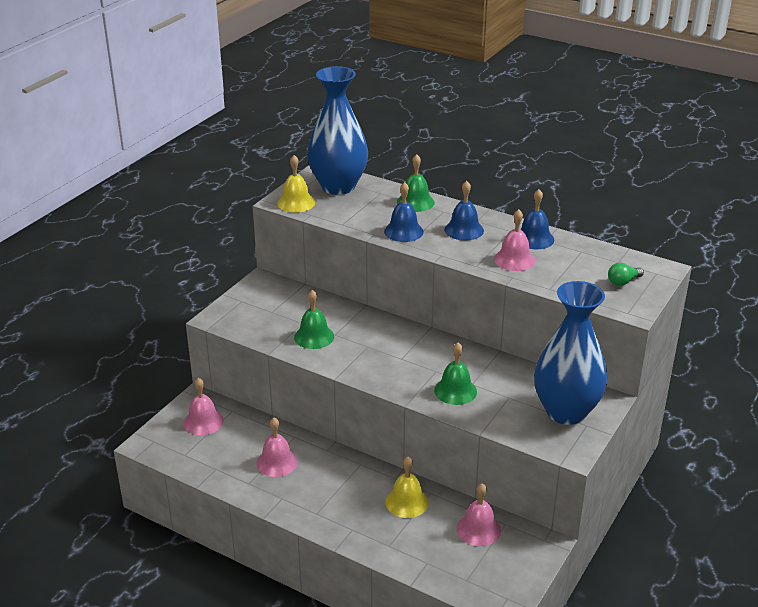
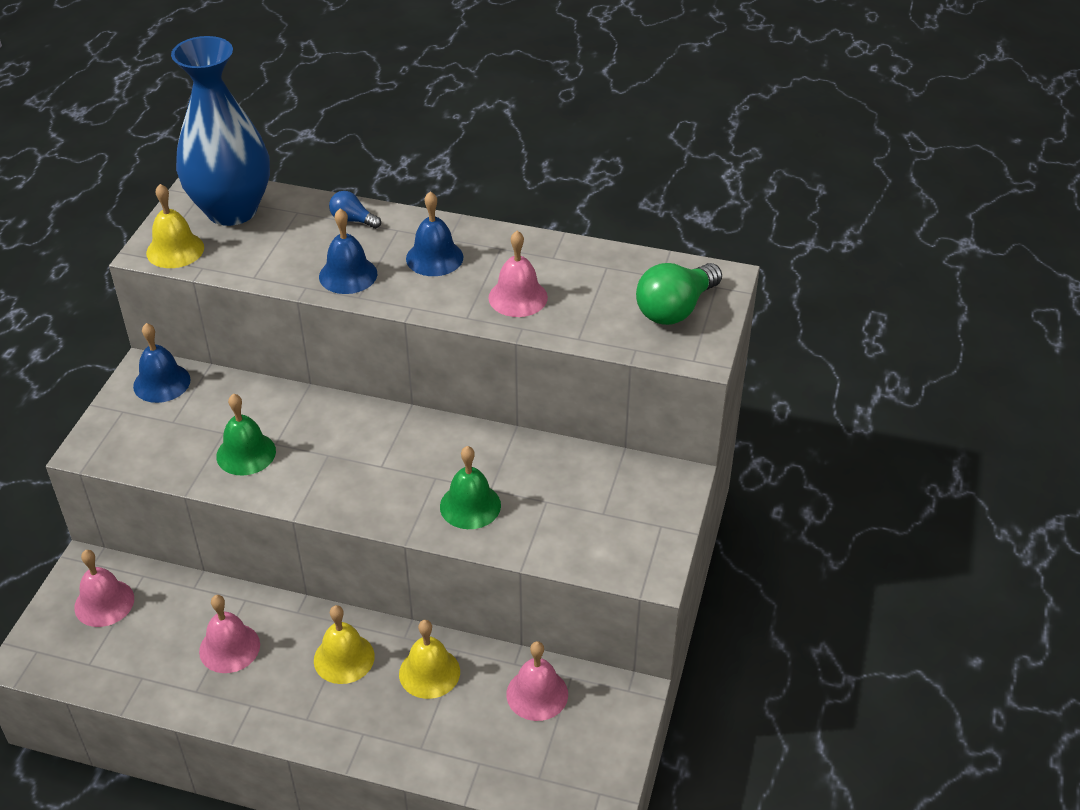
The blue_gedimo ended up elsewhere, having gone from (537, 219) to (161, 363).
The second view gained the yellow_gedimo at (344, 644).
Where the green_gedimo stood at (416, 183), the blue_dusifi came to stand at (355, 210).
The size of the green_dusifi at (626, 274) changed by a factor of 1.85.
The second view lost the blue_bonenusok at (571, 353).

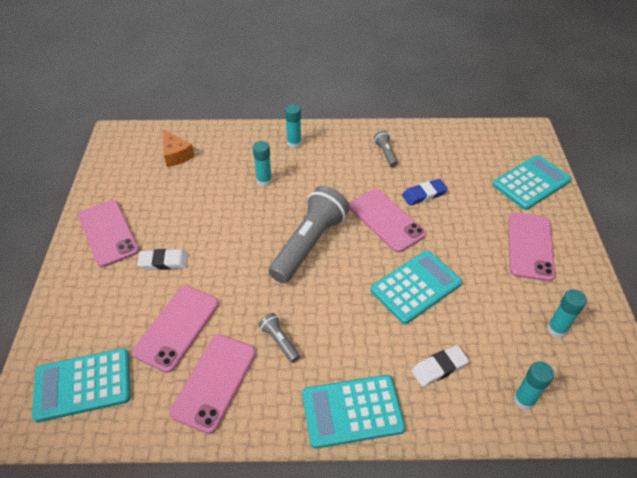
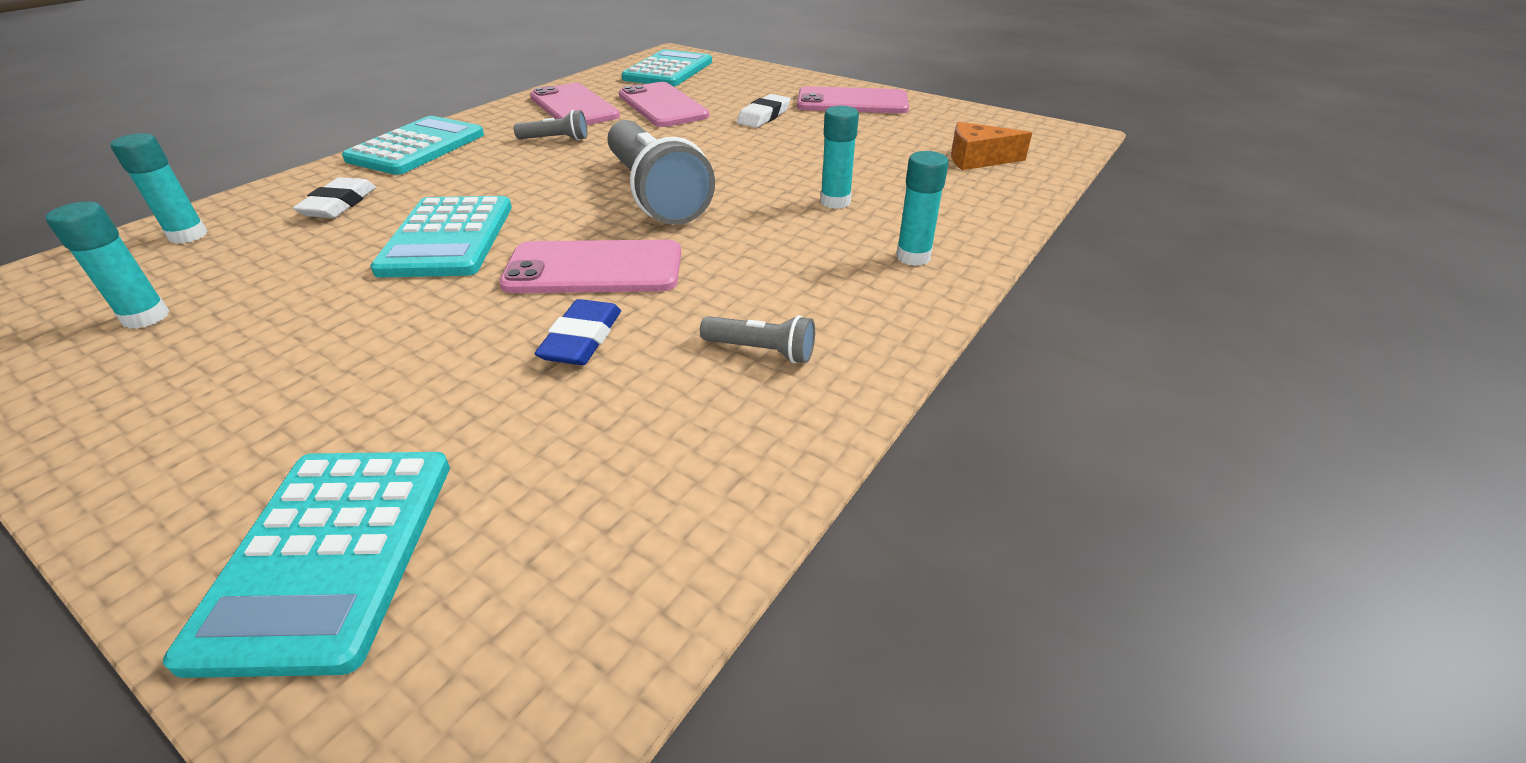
The second view lost the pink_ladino at (531, 246).

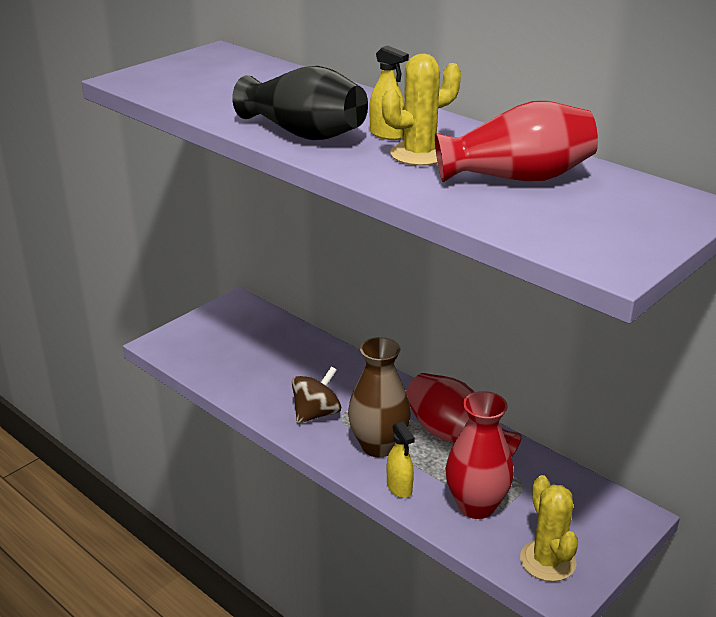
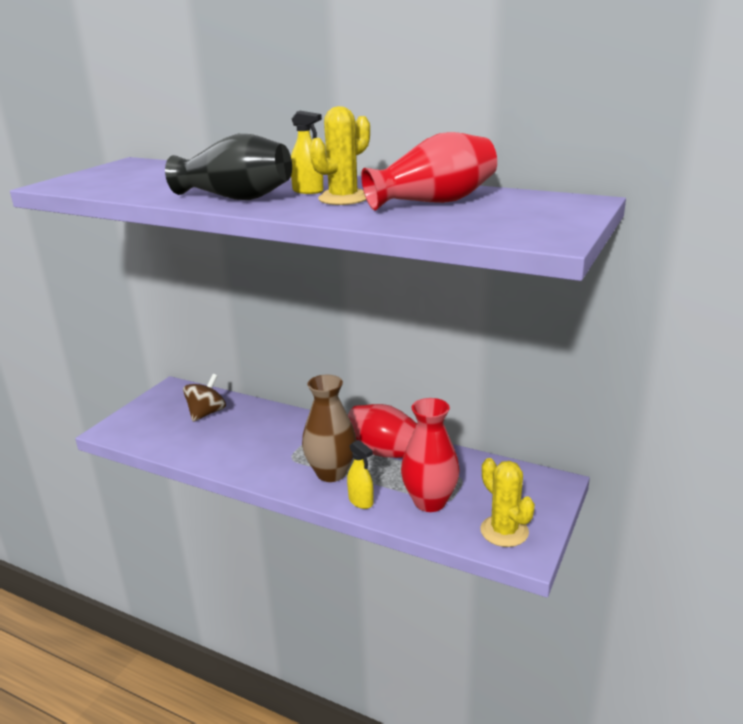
The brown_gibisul ended up elsewhere, having gone from (316, 395) to (204, 398).

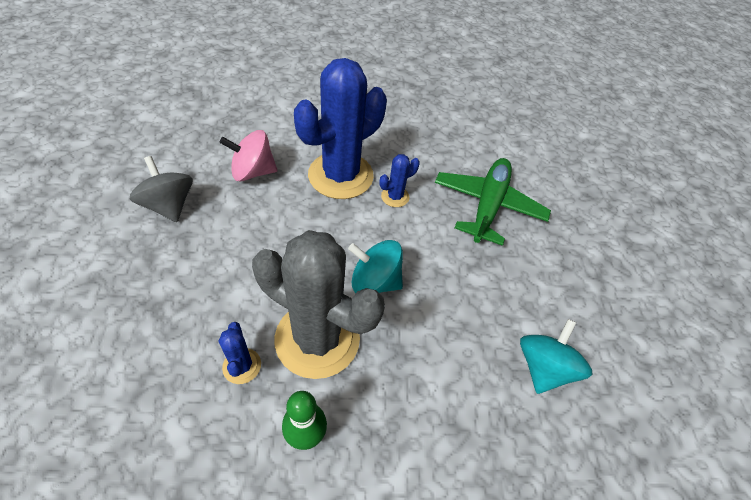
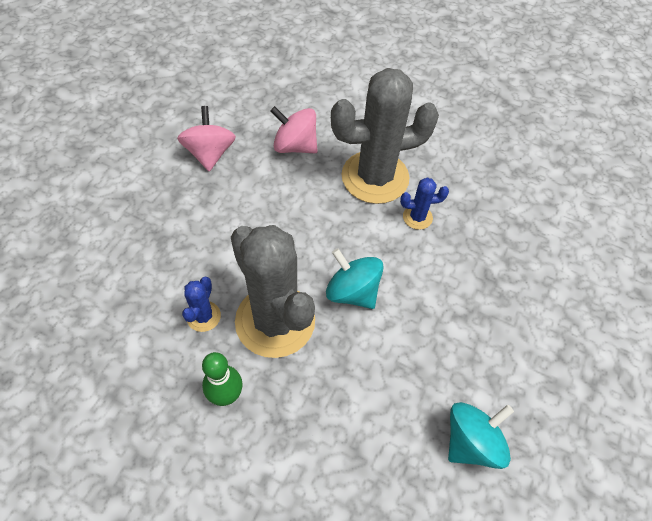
What was the grey_gibisul at (161, 189) turned into the pink_gibisul at (206, 138).
What was the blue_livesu at (340, 128) turned into the grey_livesu at (385, 136).
The second view lost the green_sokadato at (493, 202).

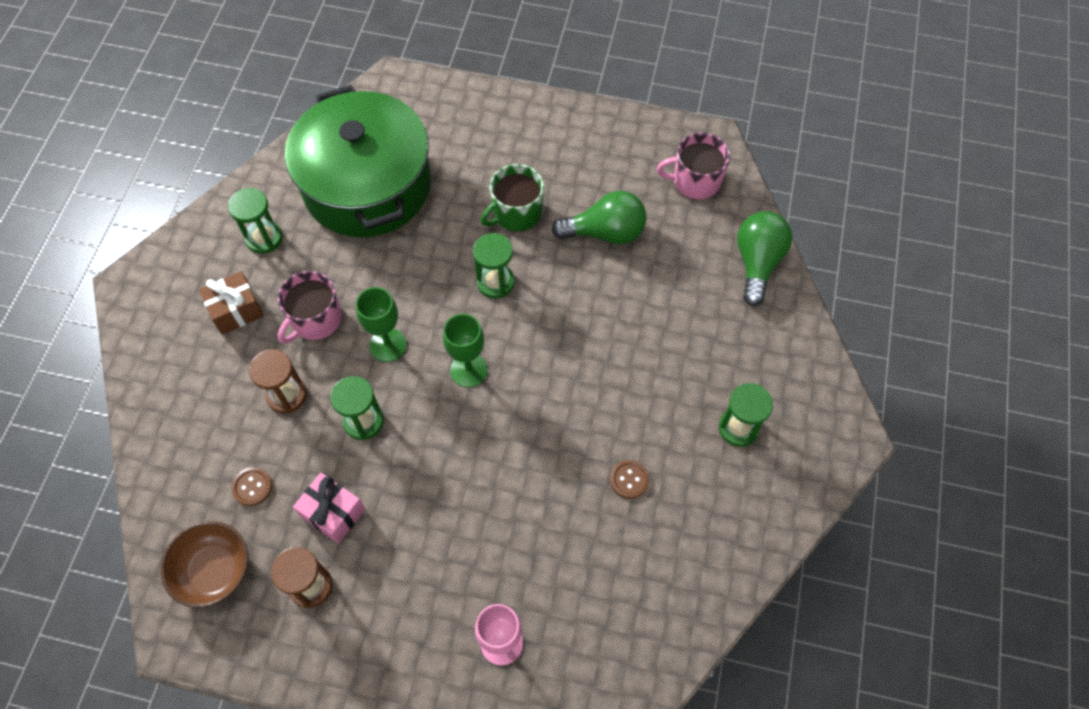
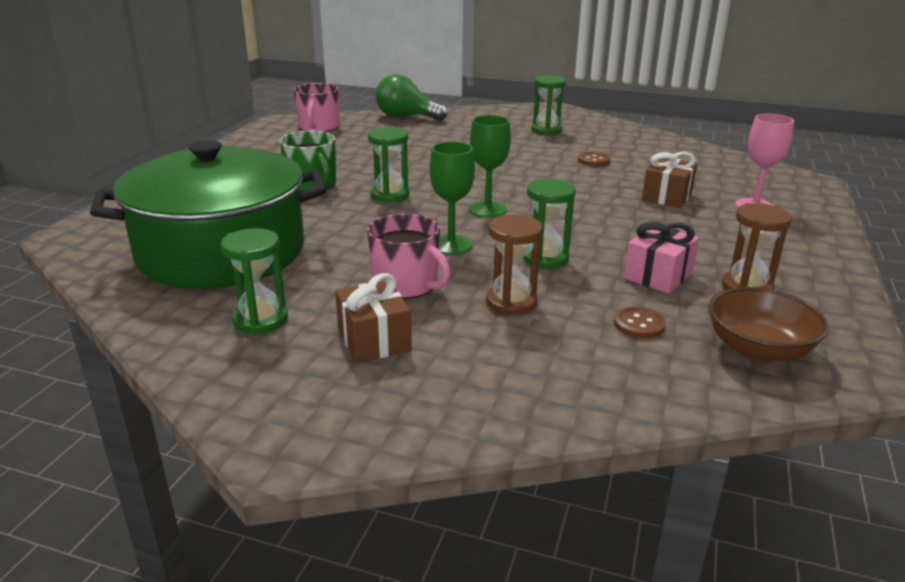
The second view gained the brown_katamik at (669, 180).
The second view lost the green_dusifi at (598, 217).

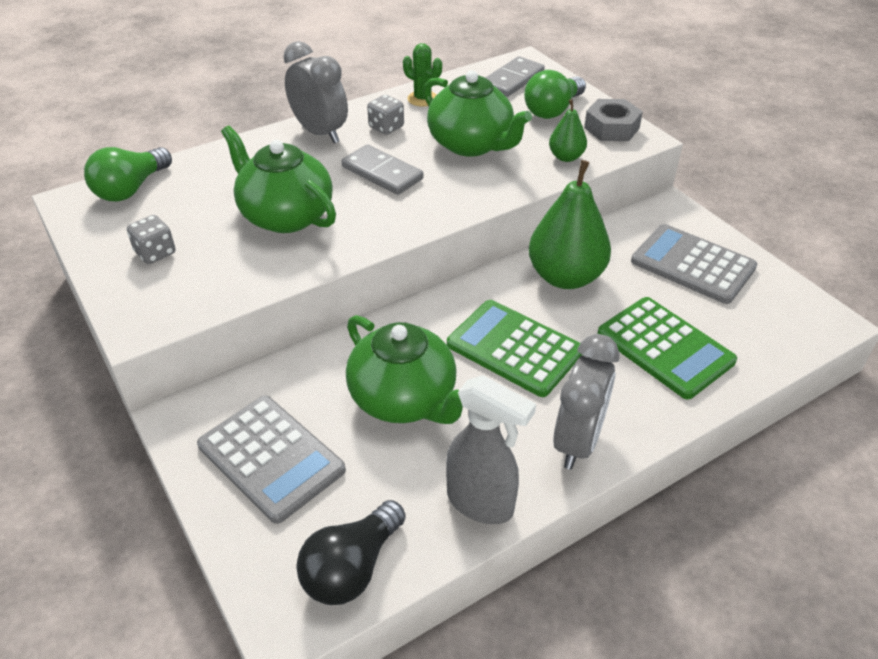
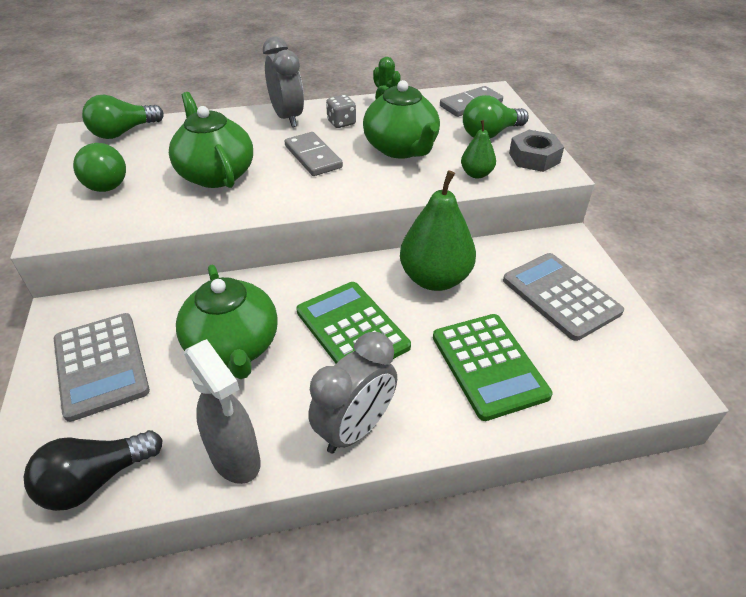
Where the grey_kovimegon stood at (151, 239), the green_dusifi came to stand at (99, 167).

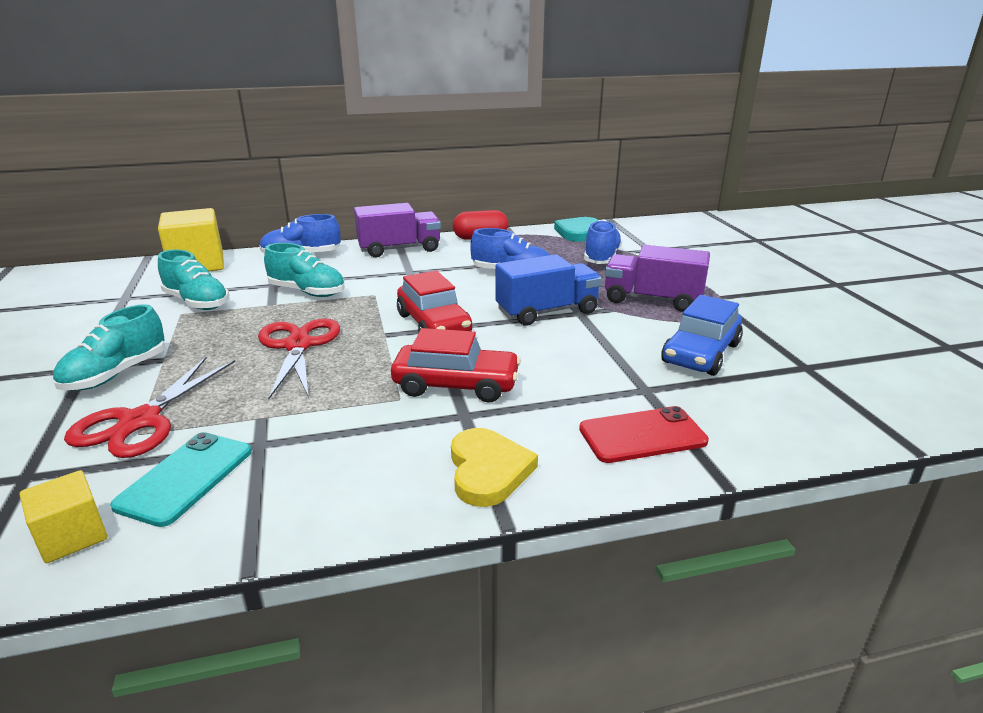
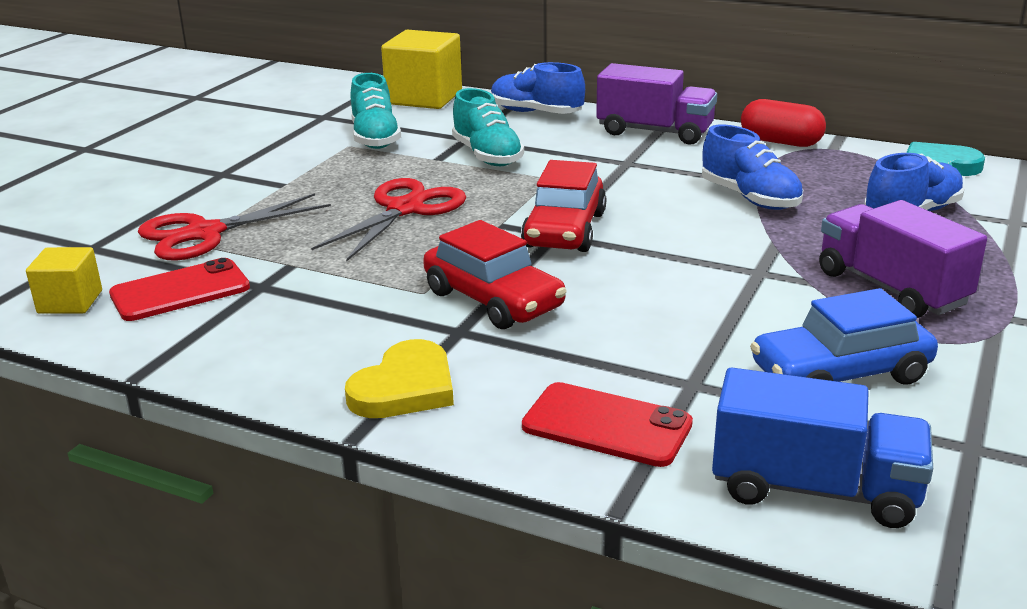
What was the turquoise_ladino at (181, 479) turned into the red_ladino at (179, 289).
The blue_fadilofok ended up elsewhere, having gone from (548, 289) to (822, 447).
The second view lost the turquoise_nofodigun at (109, 347).

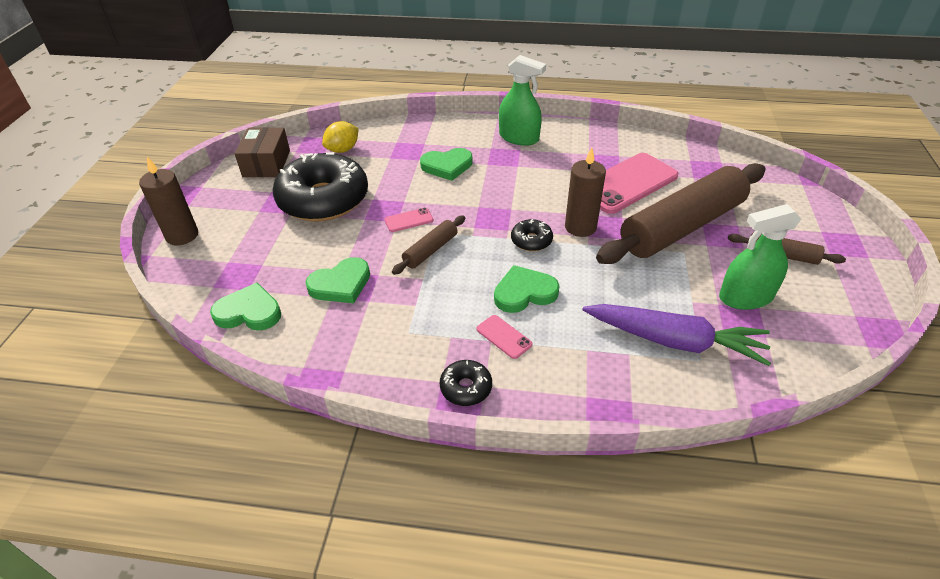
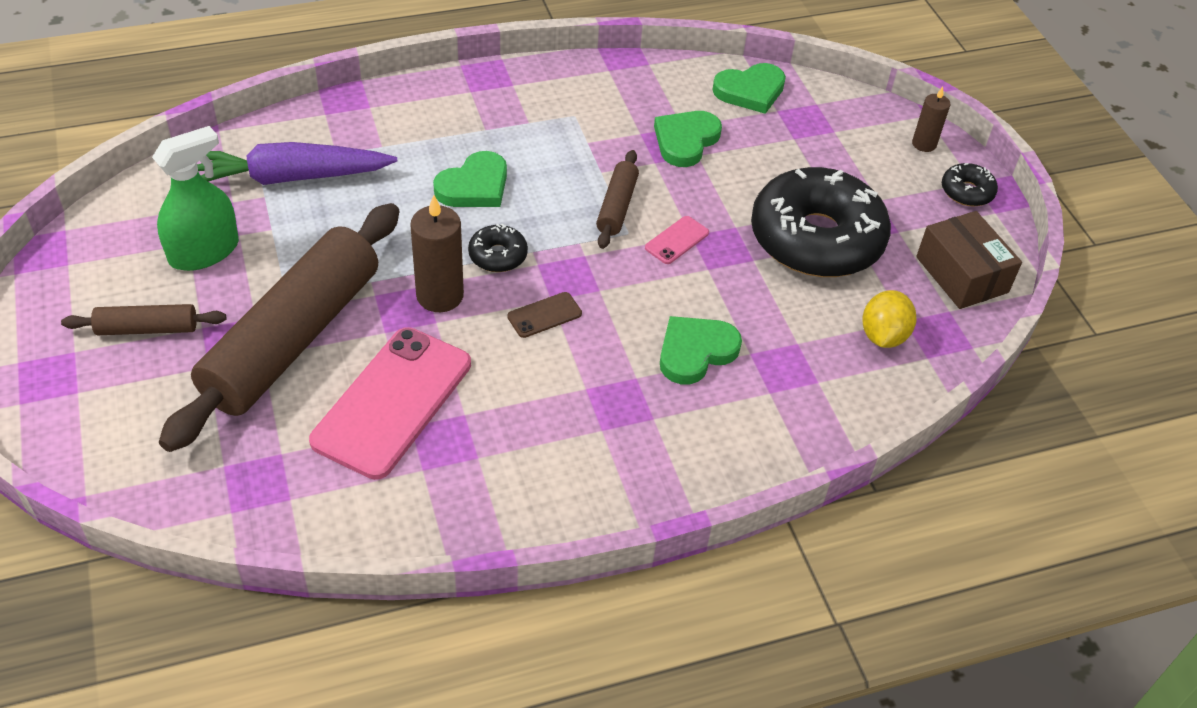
The second view gained the brown_ladino at (544, 315).
The size of the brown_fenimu at (168, 201) changed by a factor of 0.60.
The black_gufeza ended up elsewhere, having gone from (466, 383) to (970, 184).
The second view lost the pink_ladino at (504, 337).
The second view lost the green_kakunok at (522, 100).

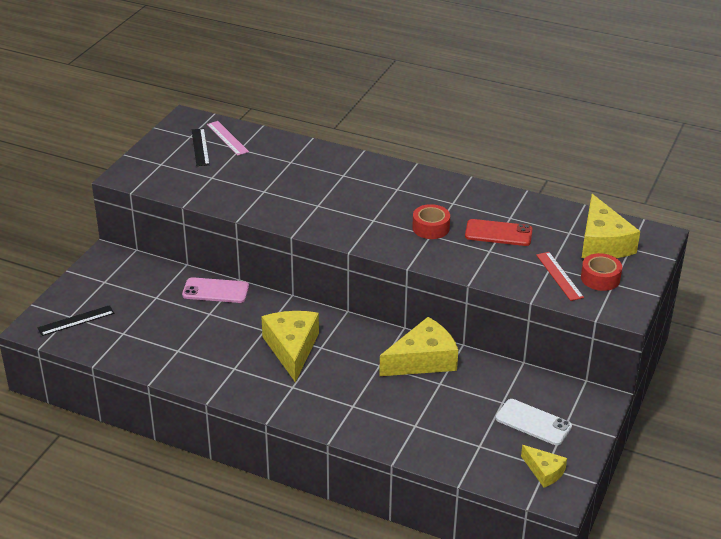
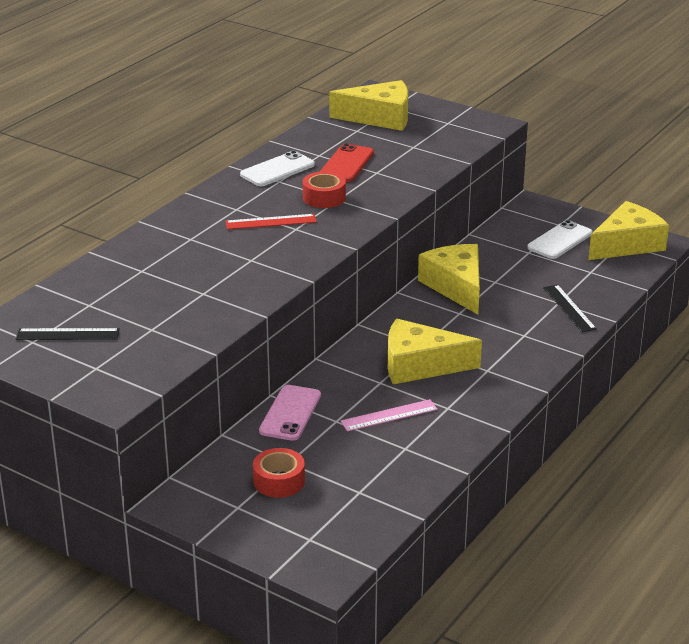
The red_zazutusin ended up elsewhere, having gone from (560, 276) to (271, 222).
The second view gained the white_ladino at (277, 168).
The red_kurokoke ended up elsewhere, having gone from (601, 272) to (279, 473).
The pink_zazutusin ended up elsewhere, having gone from (228, 138) to (389, 415).
The black_zazutusin ended up elsewhere, having gone from (76, 320) to (570, 308).
The size of the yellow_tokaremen at (544, 466) changed by a factor of 1.83.

